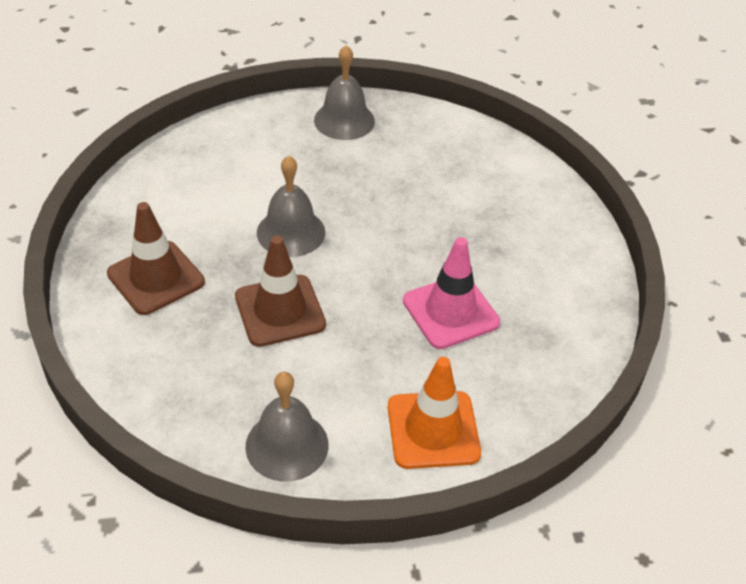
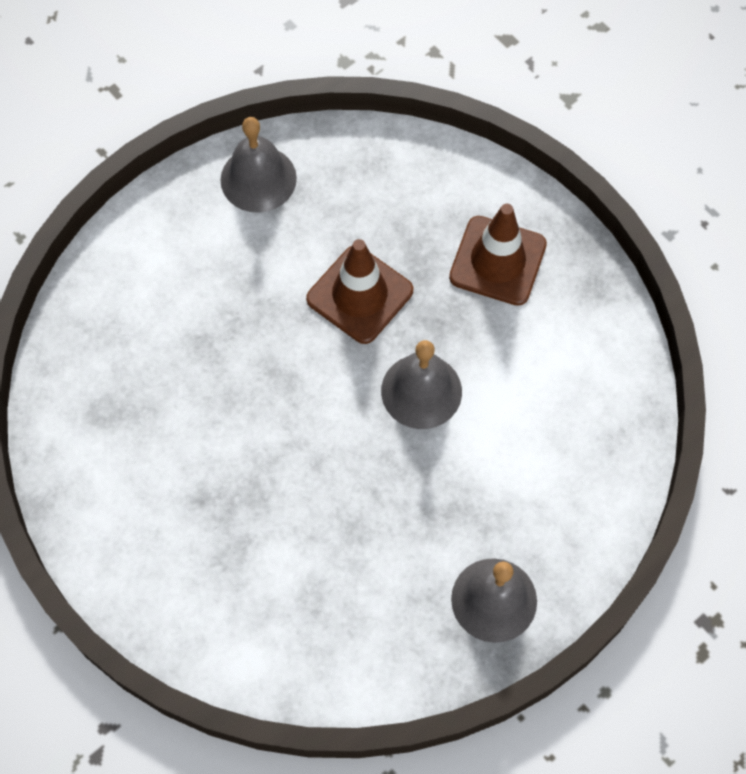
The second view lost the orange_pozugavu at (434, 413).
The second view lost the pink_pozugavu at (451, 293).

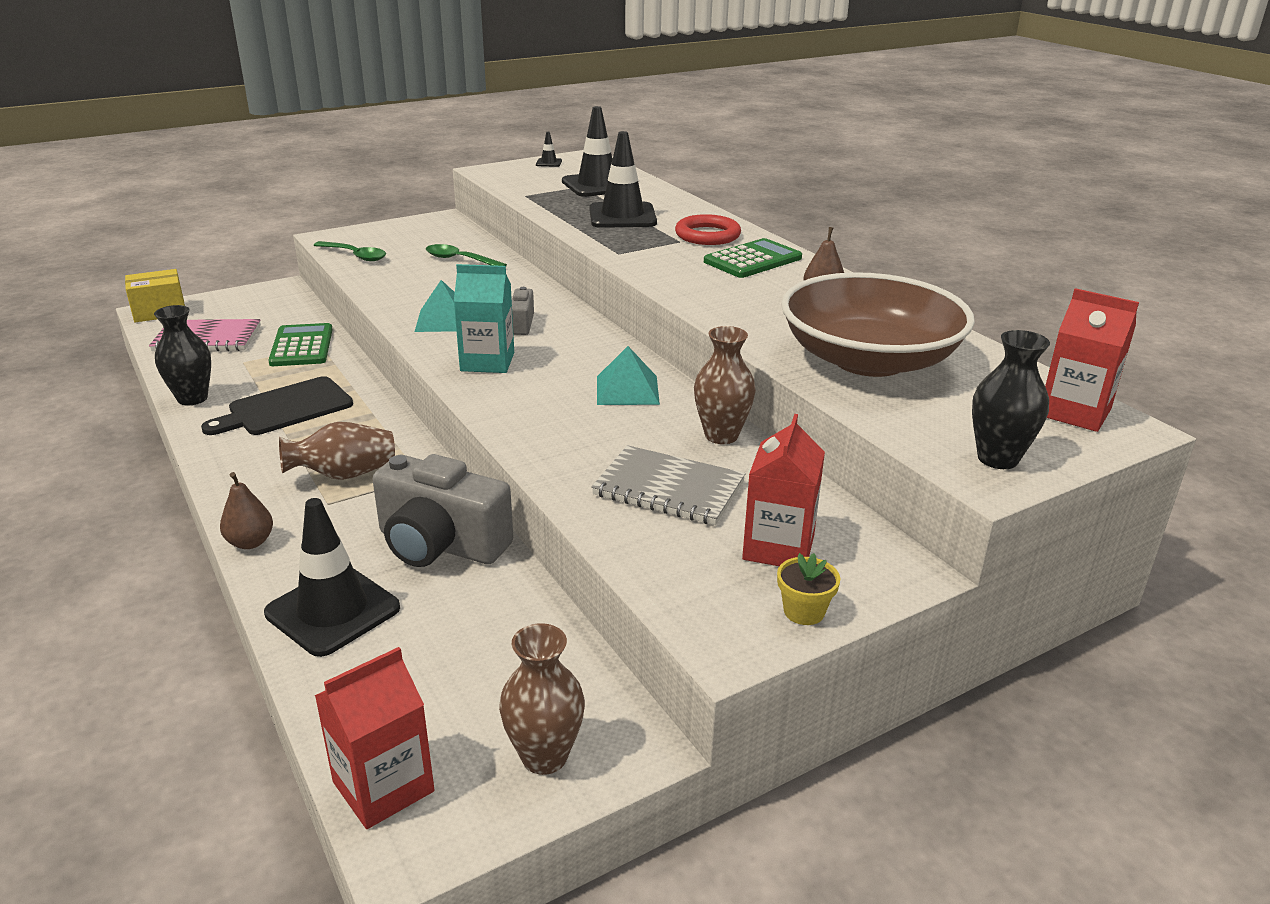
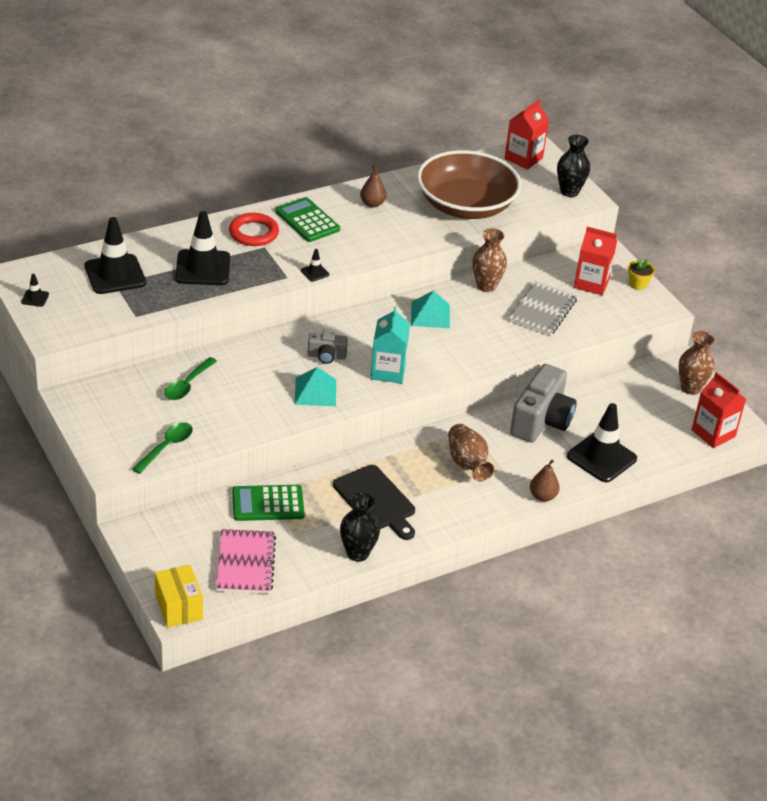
The second view gained the black_pozugavu at (315, 265).

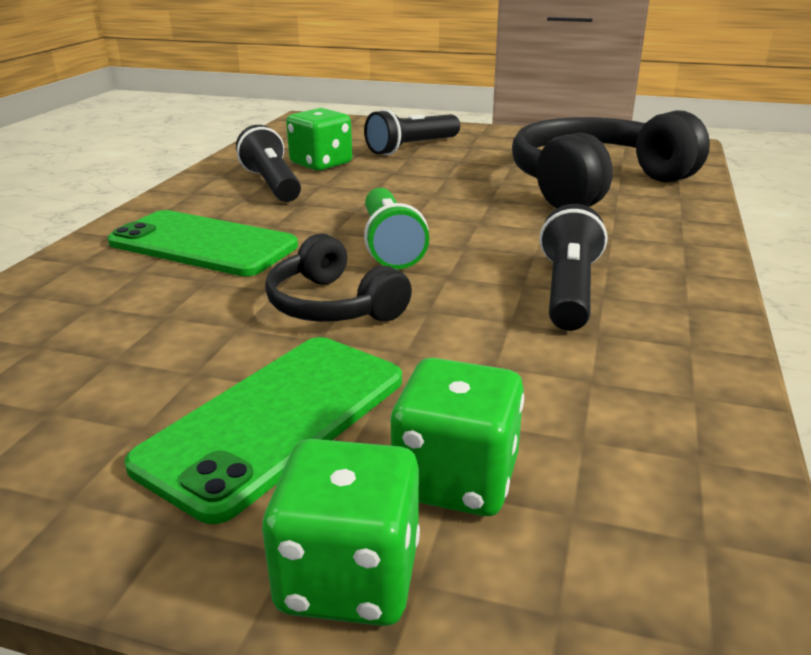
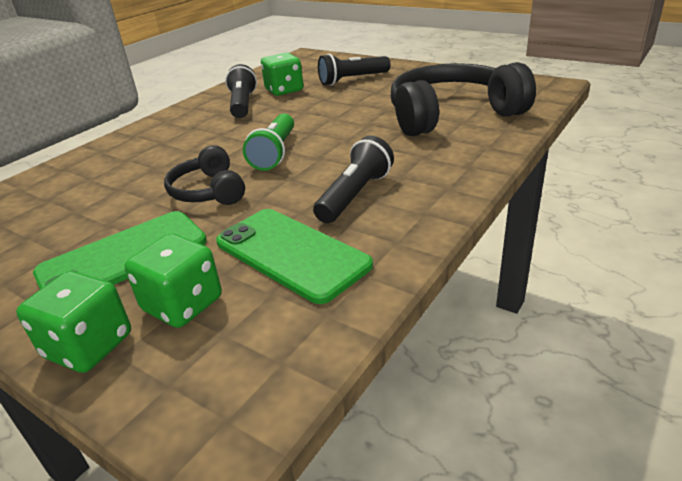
The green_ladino ended up elsewhere, having gone from (203, 243) to (294, 256).

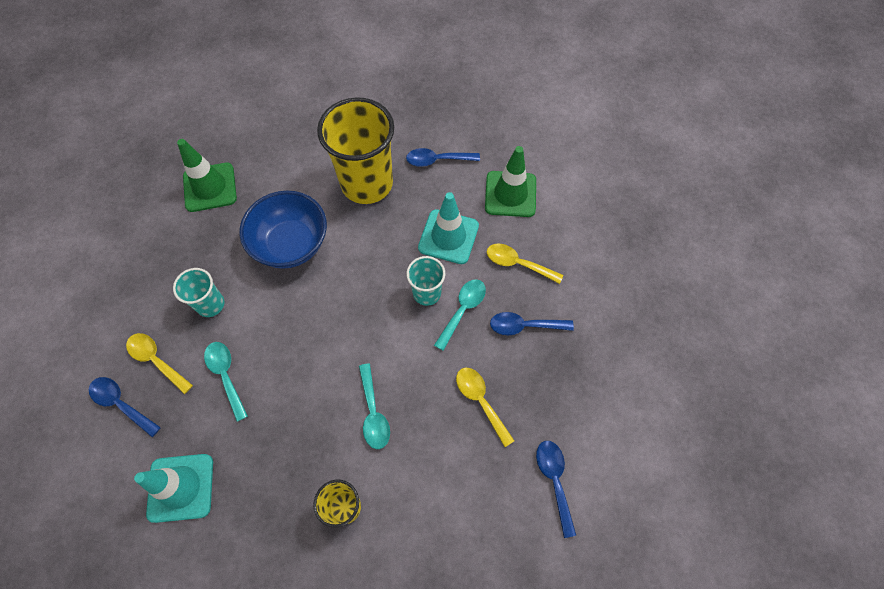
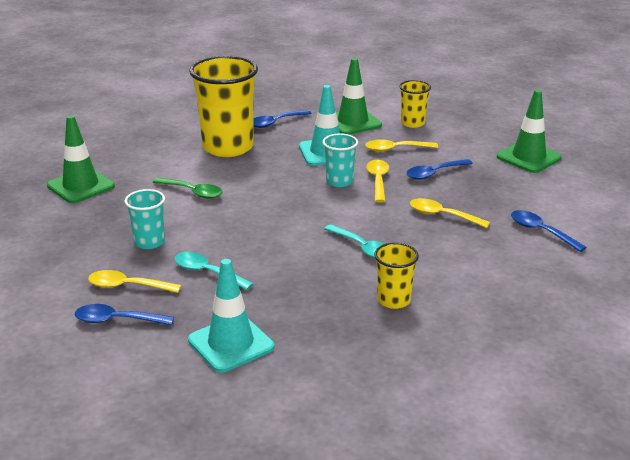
Where the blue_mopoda stood at (283, 230), the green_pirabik came to stand at (188, 188).
What was the turquoise_pirabik at (460, 315) turned into the yellow_pirabik at (377, 181).
The second view gained the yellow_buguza at (415, 104).
The second view gained the green_pozugavu at (529, 131).

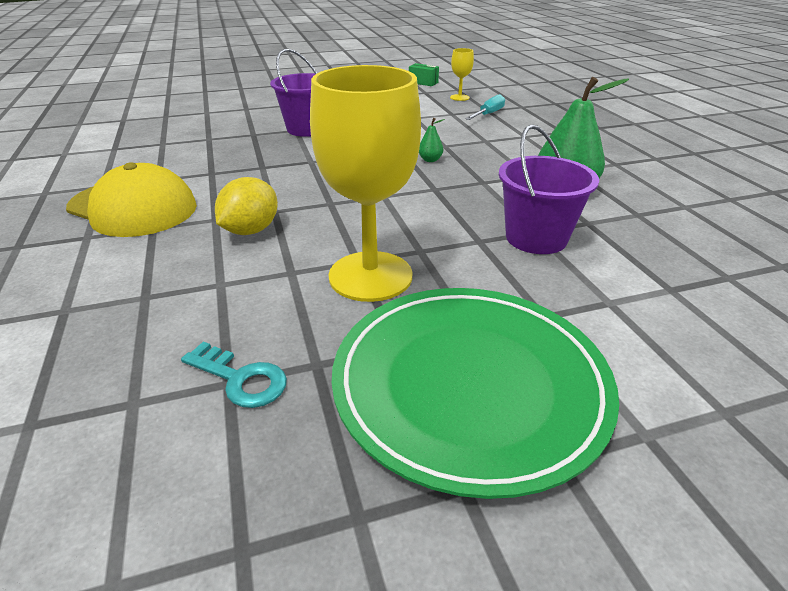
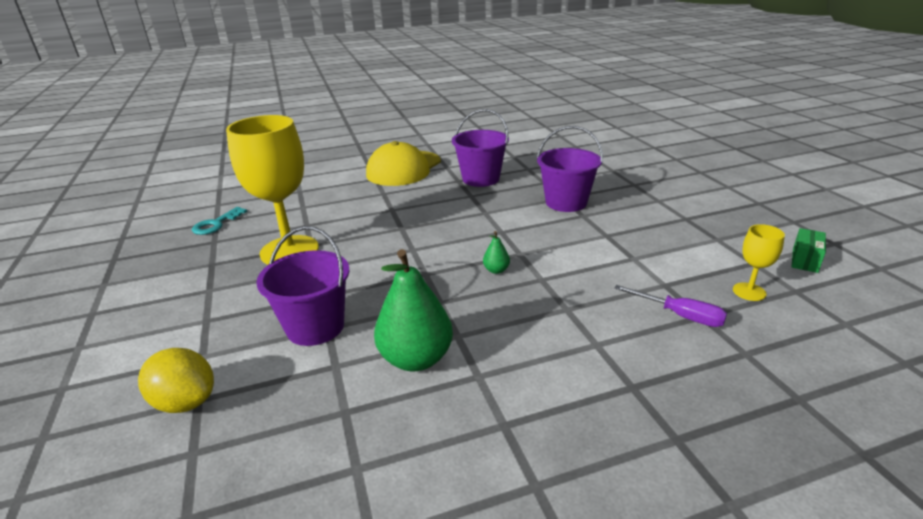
The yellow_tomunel ended up elsewhere, having gone from (246, 206) to (176, 380).
The second view gained the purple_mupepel at (480, 148).
What was the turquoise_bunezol at (485, 107) turned into the purple_bunezol at (670, 306).
The second view lost the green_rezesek at (475, 393).

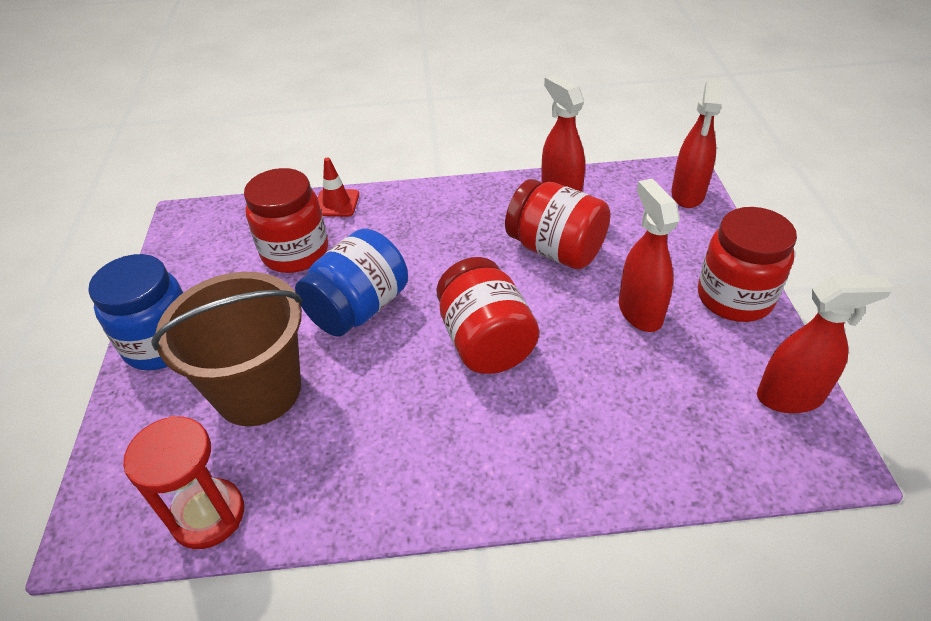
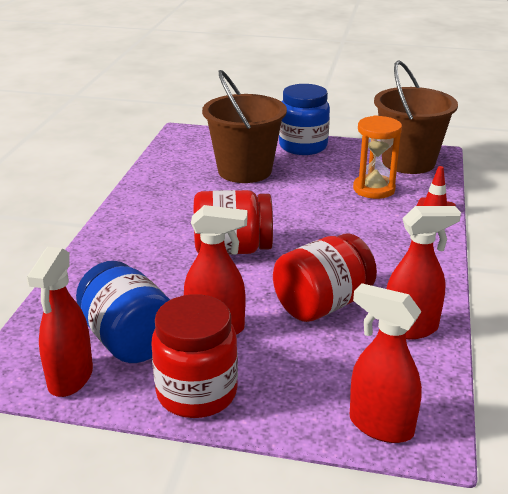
The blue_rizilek ended up elsewhere, having gone from (351, 283) to (123, 312).
Where the red_rizilek stood at (286, 220), the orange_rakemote came to stand at (377, 157).
The second view gained the brown_mupepel at (416, 117).
The second view lost the red_rakemote at (183, 482).

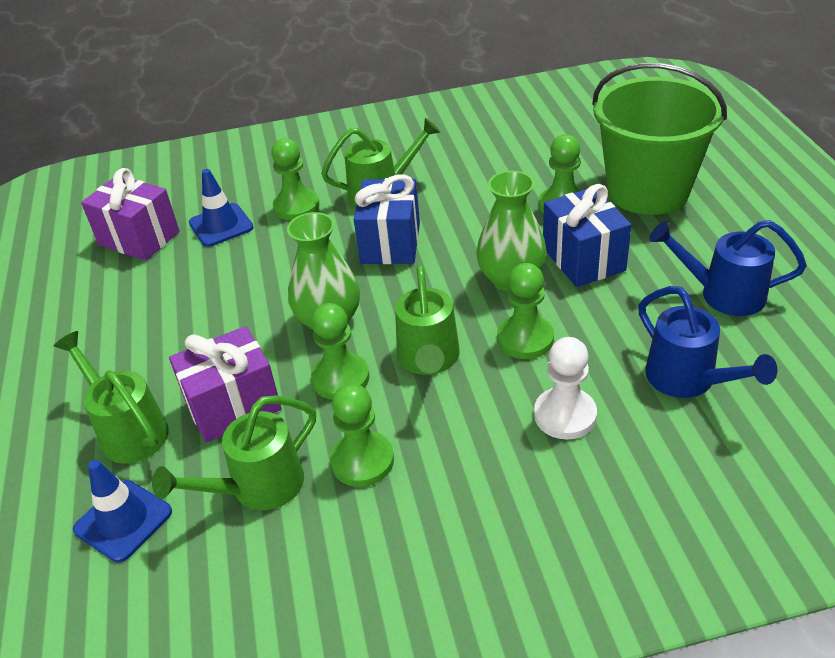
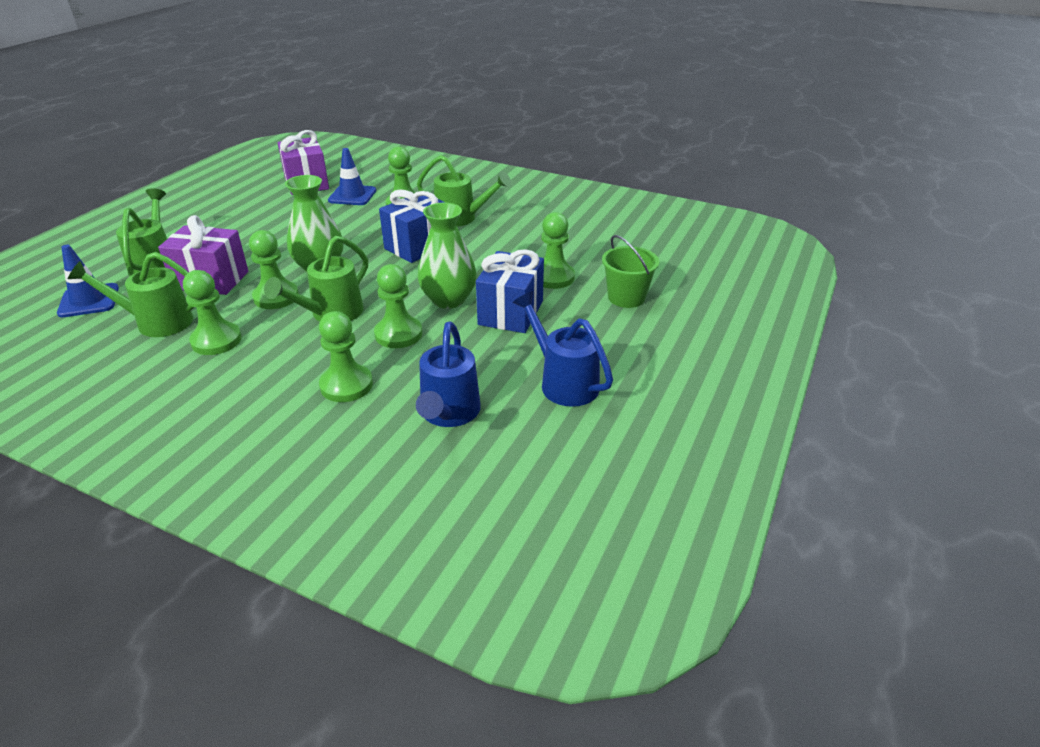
What was the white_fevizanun at (565, 388) turned into the green_fevizanun at (346, 356).
The size of the green_mupepel at (659, 139) changed by a factor of 0.50.

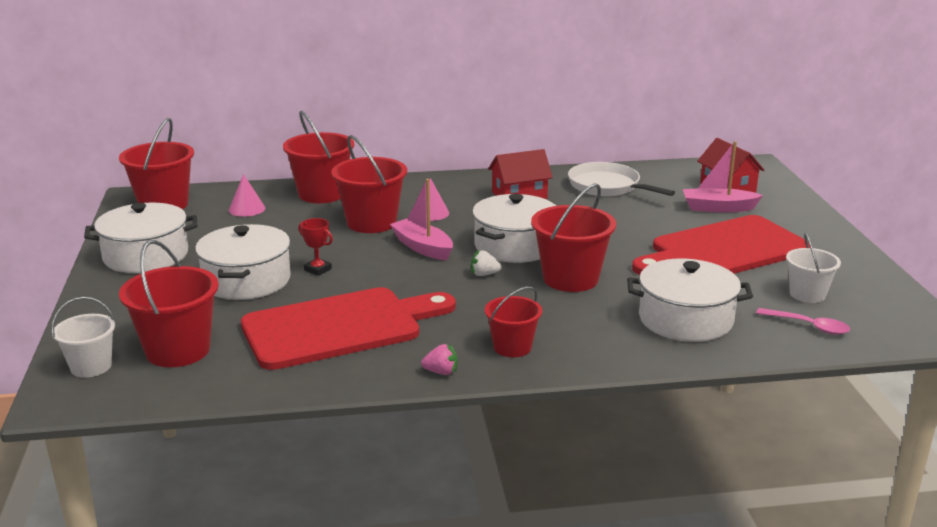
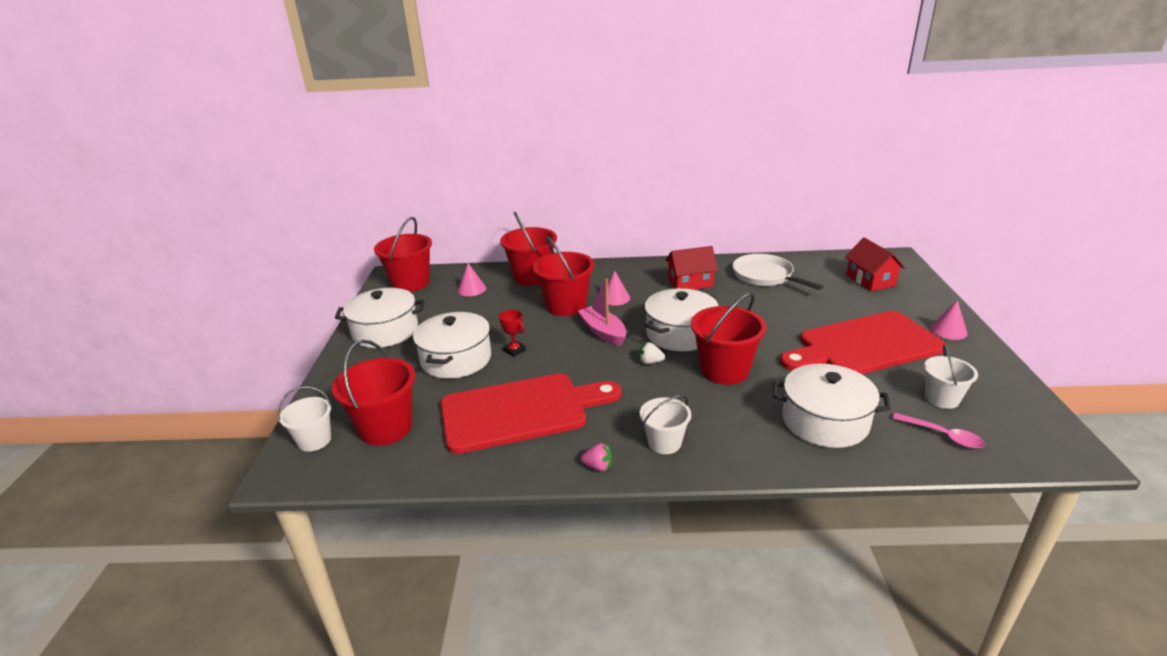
What was the red_mupepel at (513, 322) turned into the white_mupepel at (665, 424).
The second view gained the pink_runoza at (949, 320).
The second view lost the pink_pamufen at (723, 177).

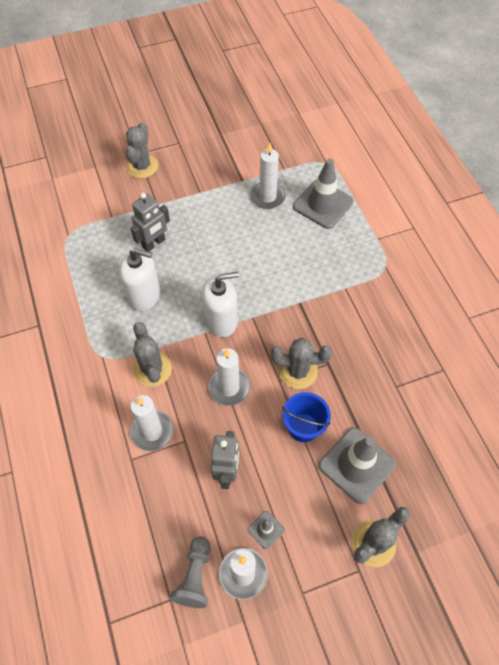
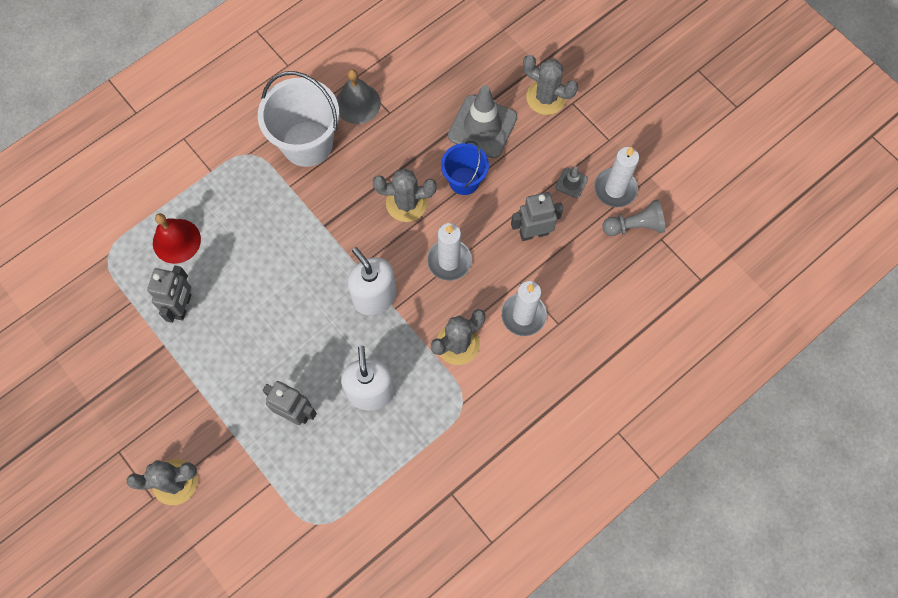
Where the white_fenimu stood at (268, 176), the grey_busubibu came to stand at (169, 294).
Where the grey_pozugavu stood at (323, 194), the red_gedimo came to stand at (177, 238).
The second view gained the white_mupepel at (298, 119).
The second view gained the grey_gedimo at (358, 96).
The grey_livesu at (301, 363) ended up facing another way, 75 degrees counterclockwise from before.

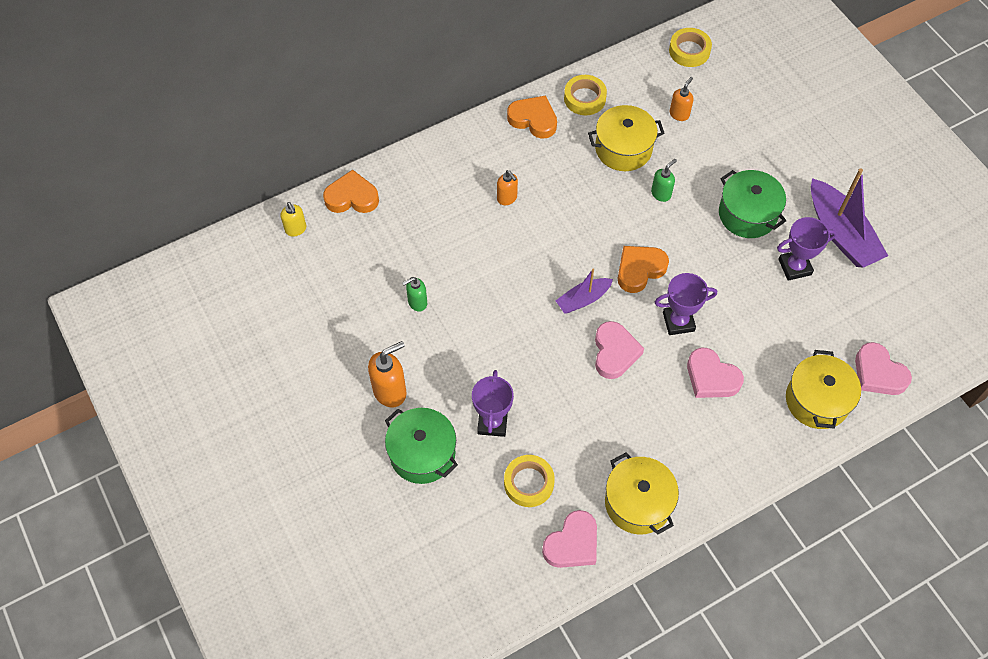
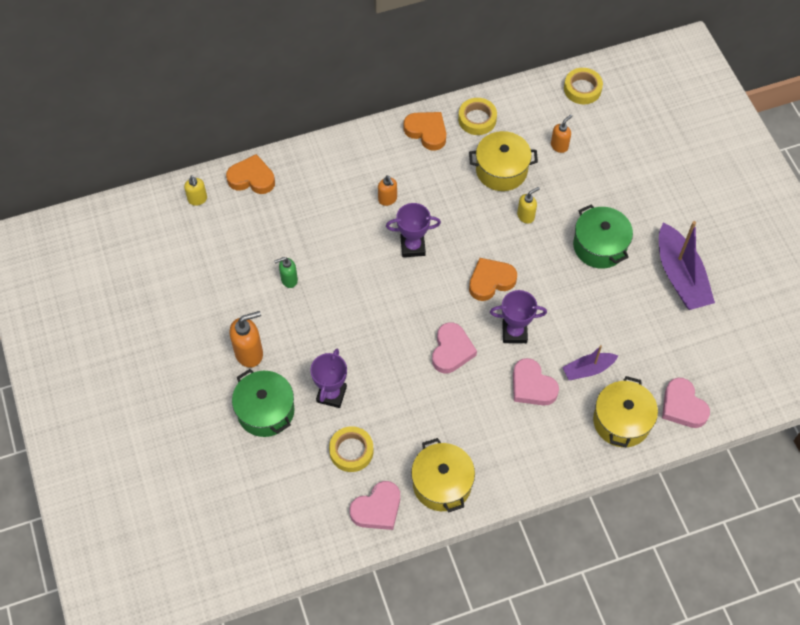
The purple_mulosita ended up elsewhere, having gone from (807, 249) to (413, 230).
What was the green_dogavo at (664, 180) turned into the yellow_dogavo at (528, 205).
The purple_pamufen ended up elsewhere, having gone from (584, 291) to (590, 362).

